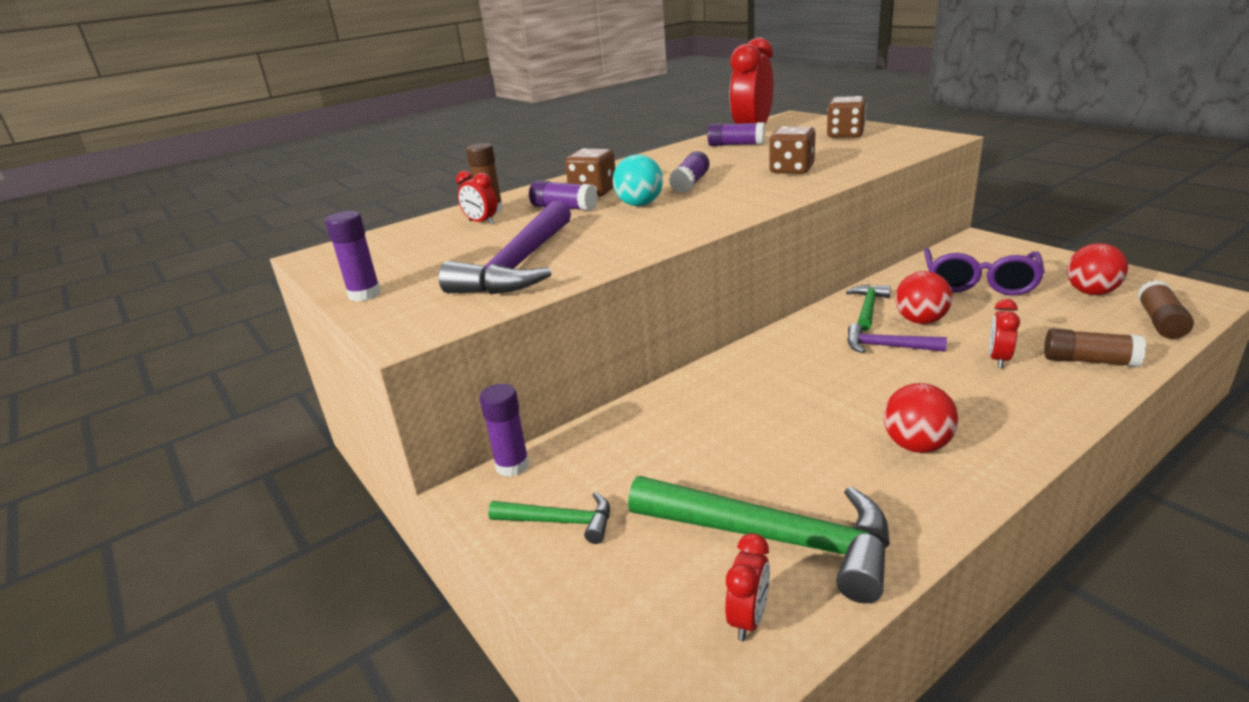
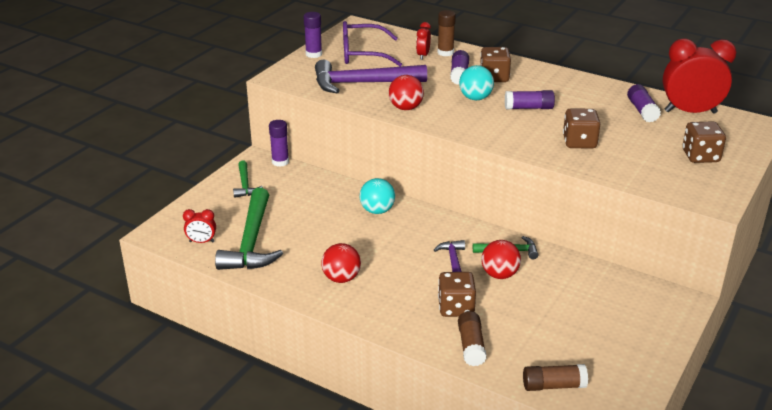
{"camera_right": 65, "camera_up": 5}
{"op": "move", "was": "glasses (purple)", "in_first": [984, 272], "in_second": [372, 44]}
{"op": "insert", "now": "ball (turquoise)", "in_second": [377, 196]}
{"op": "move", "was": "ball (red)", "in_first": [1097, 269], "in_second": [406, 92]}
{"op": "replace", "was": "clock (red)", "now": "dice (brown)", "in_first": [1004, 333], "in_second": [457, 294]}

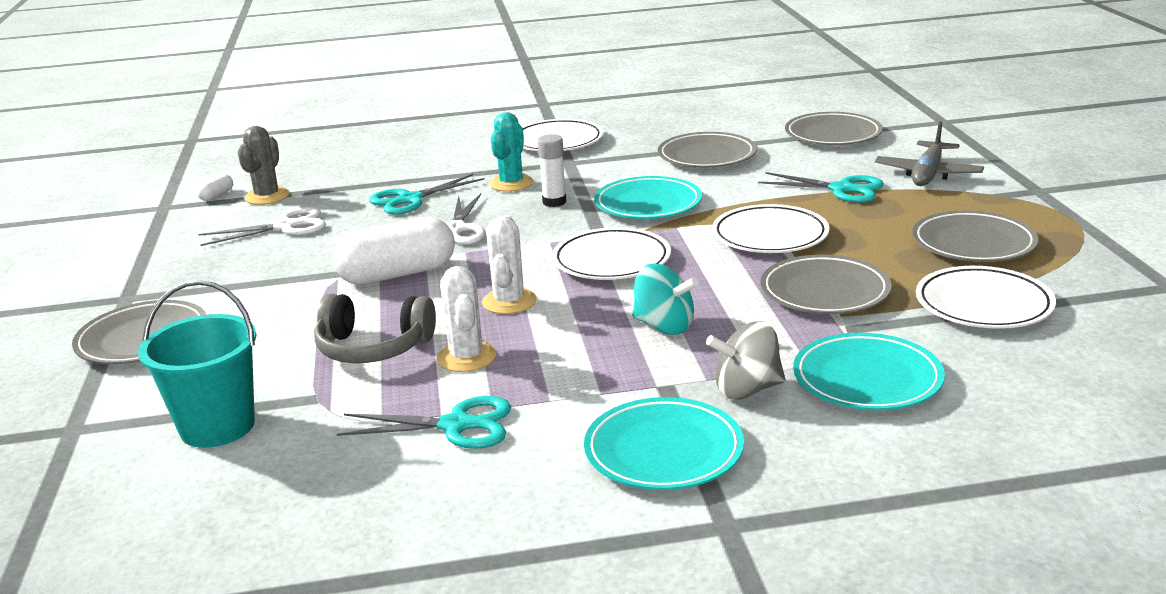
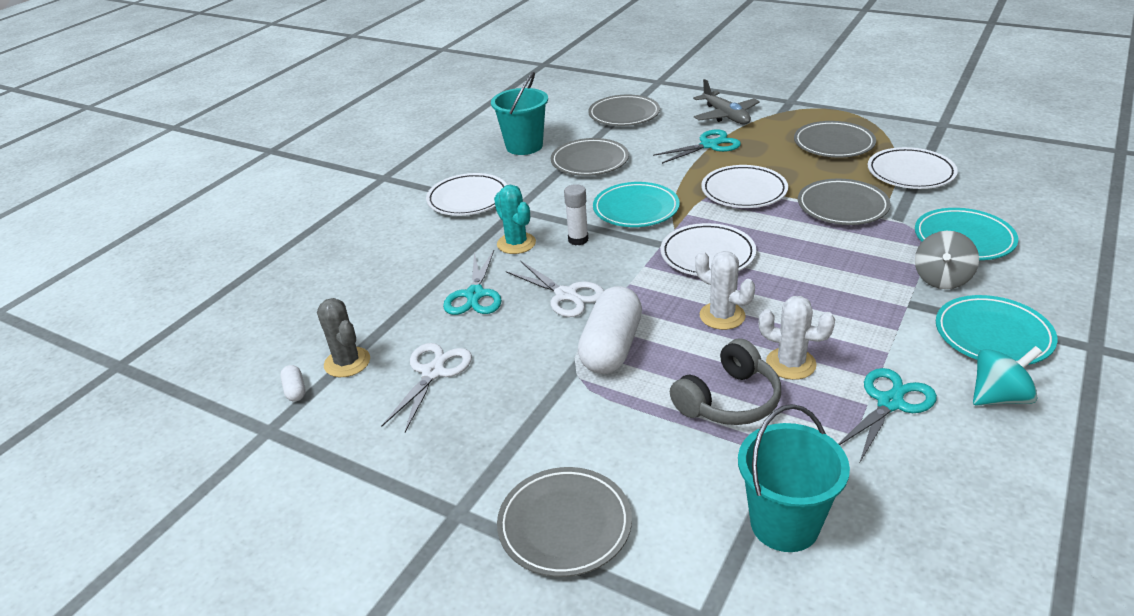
{"camera_right": -50, "camera_up": 10}
{"op": "insert", "now": "bucket (turquoise)", "in_second": [519, 113]}
{"op": "move", "was": "spinning top (turquoise)", "in_first": [665, 299], "in_second": [1007, 376]}

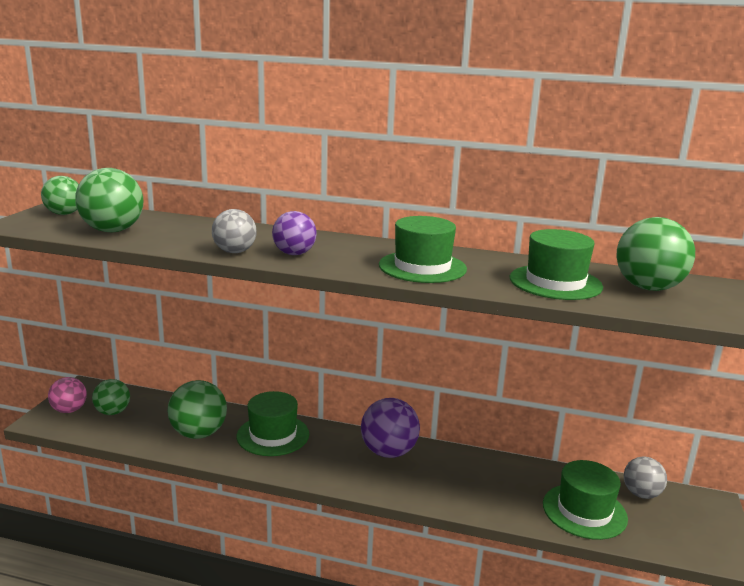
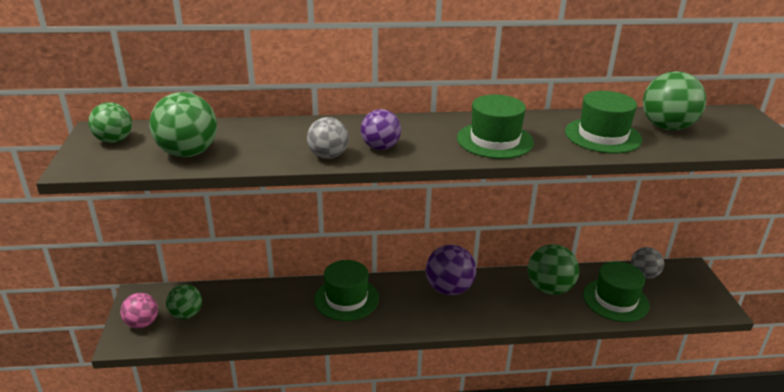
{"camera_right": -20, "camera_up": 10}
{"op": "move", "was": "ball (green)", "in_first": [197, 409], "in_second": [553, 269]}

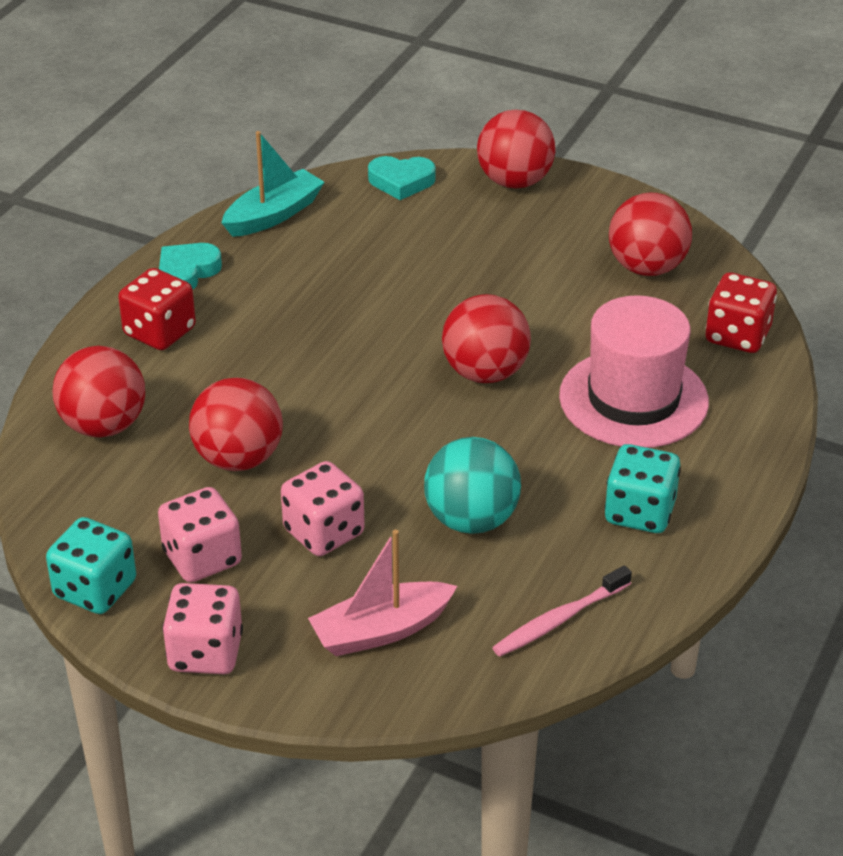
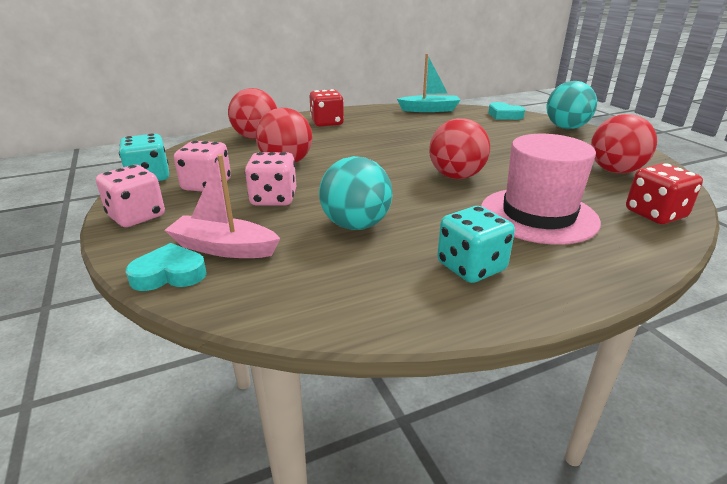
{"camera_right": 40, "camera_up": -10}
{"op": "move", "was": "heart (turquoise)", "in_first": [190, 266], "in_second": [166, 267]}
{"op": "recolor", "was": "ball (red)", "now": "ball (turquoise)", "in_first": [516, 149], "in_second": [571, 105]}
{"op": "delete", "was": "toothbrush (pink)", "in_first": [562, 611]}

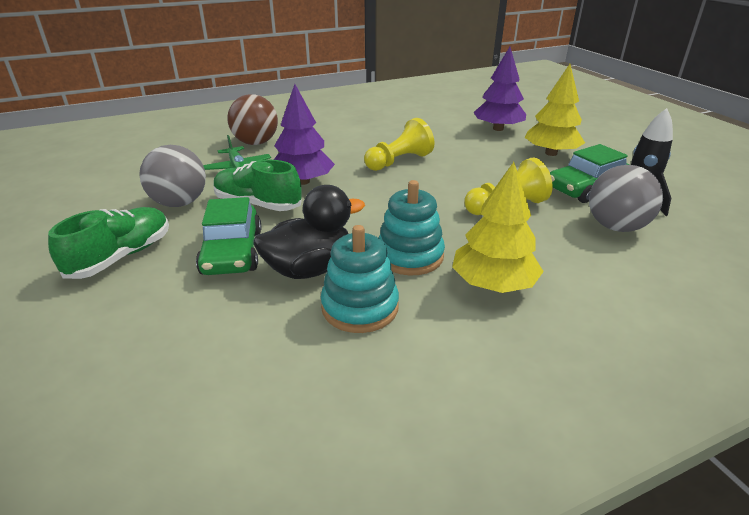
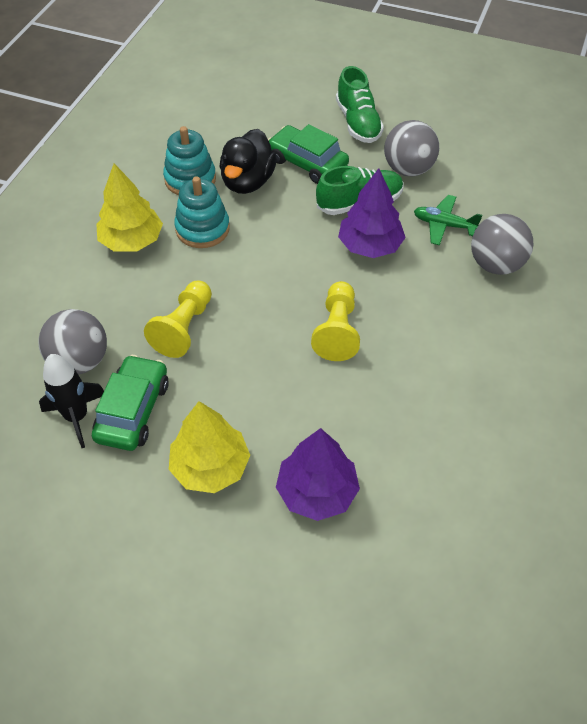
{"camera_right": 135, "camera_up": 20}
{"op": "recolor", "was": "ball (brown)", "now": "ball (grey)", "in_first": [252, 119], "in_second": [502, 244]}

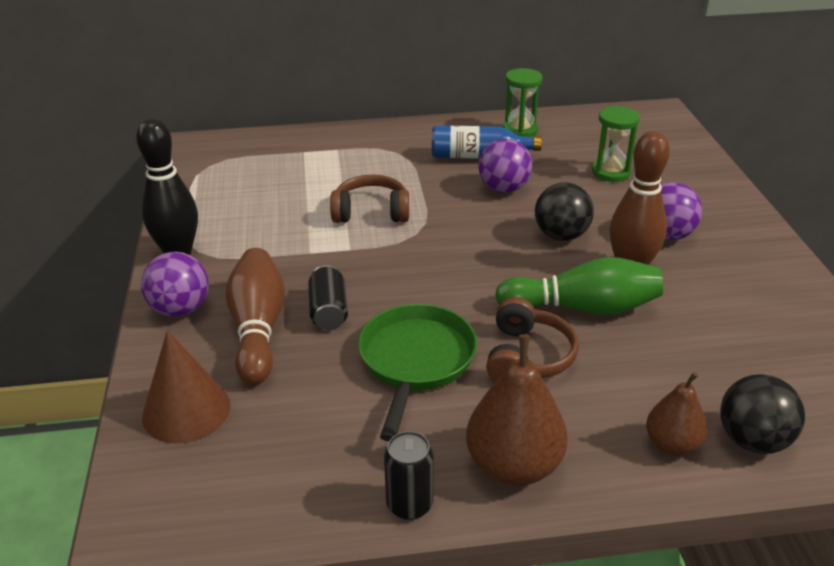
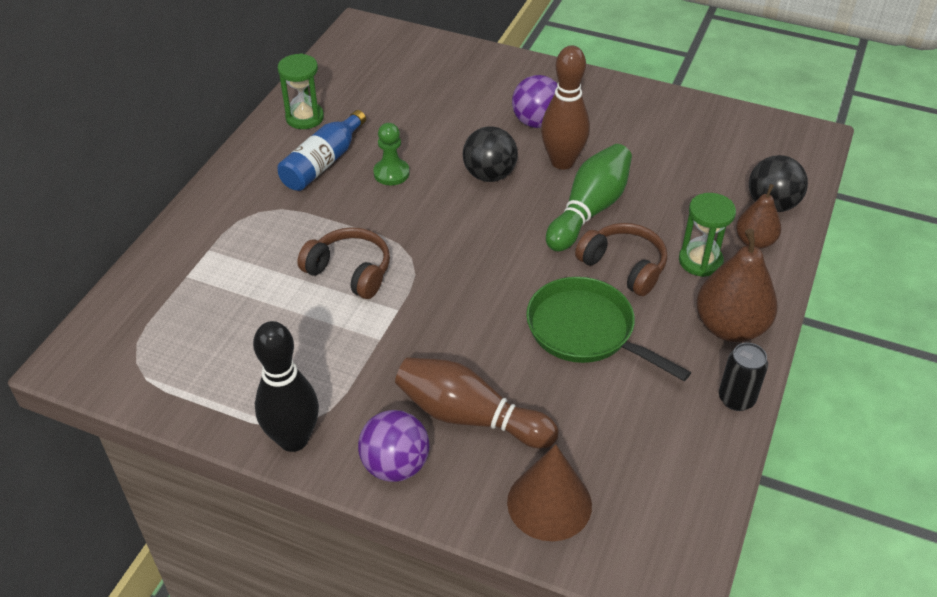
{"camera_right": -60, "camera_up": 10}
{"op": "rotate", "was": "headphones (brown)", "in_first": [369, 199], "in_second": [343, 263], "clockwise": 90}
{"op": "replace", "was": "ball (purple)", "now": "pawn (green)", "in_first": [505, 166], "in_second": [391, 154]}
{"op": "move", "was": "hourglass (green)", "in_first": [616, 144], "in_second": [707, 235]}
{"op": "delete", "was": "can (black)", "in_first": [328, 297]}

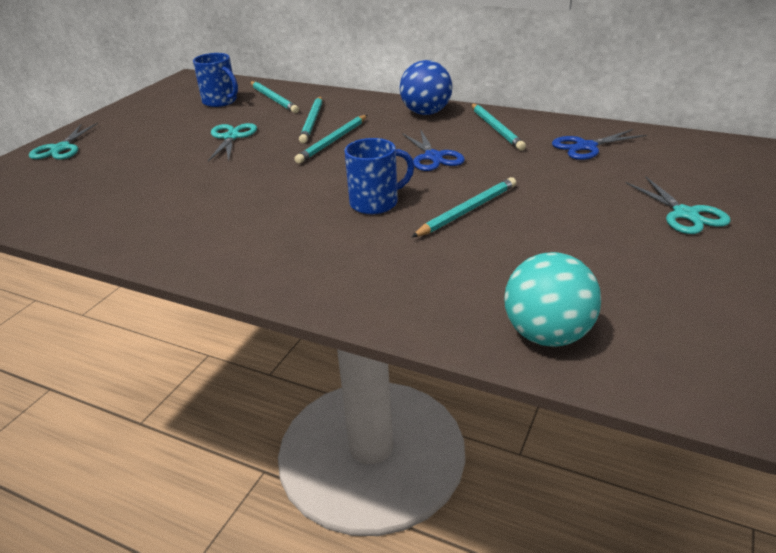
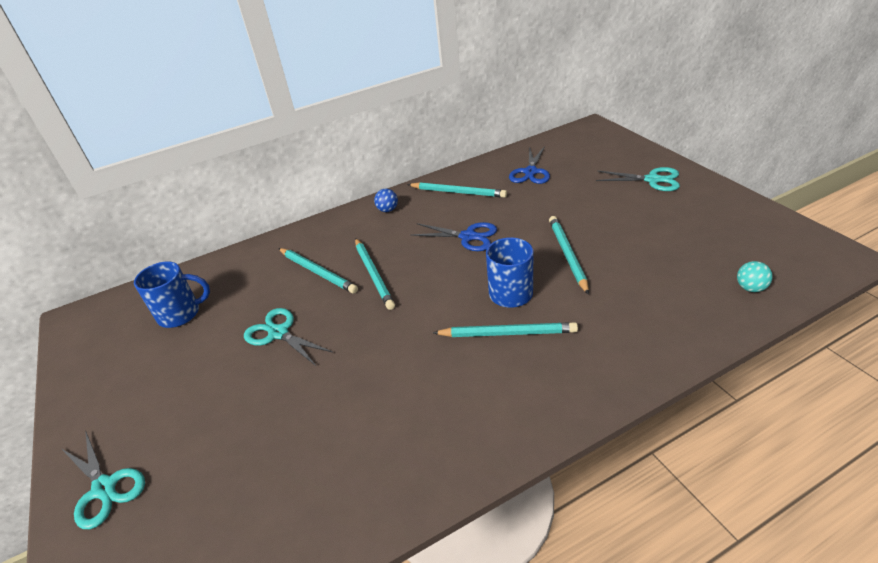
{"camera_right": -50, "camera_up": 5}
{"op": "resize", "was": "ball (blue)", "in_first": [426, 87], "in_second": [386, 200], "ratio": 0.48}
{"op": "move", "was": "pencil (turquoise)", "in_first": [274, 97], "in_second": [505, 329]}
{"op": "resize", "was": "ball (turquoise)", "in_first": [552, 299], "in_second": [755, 276], "ratio": 0.48}

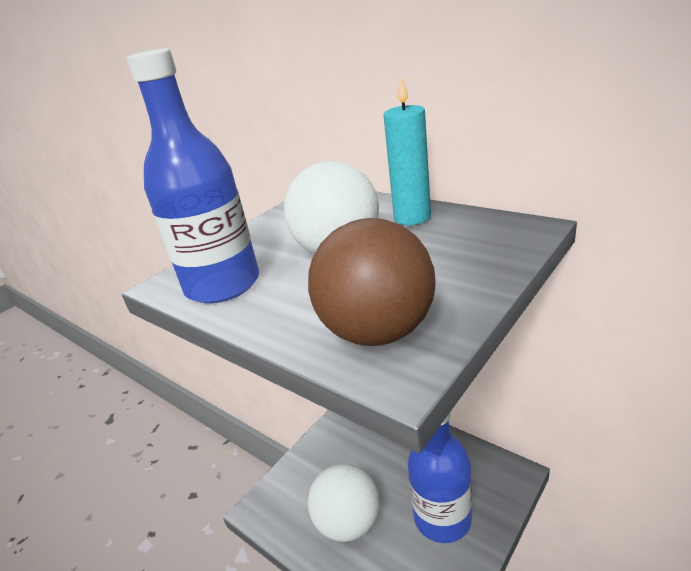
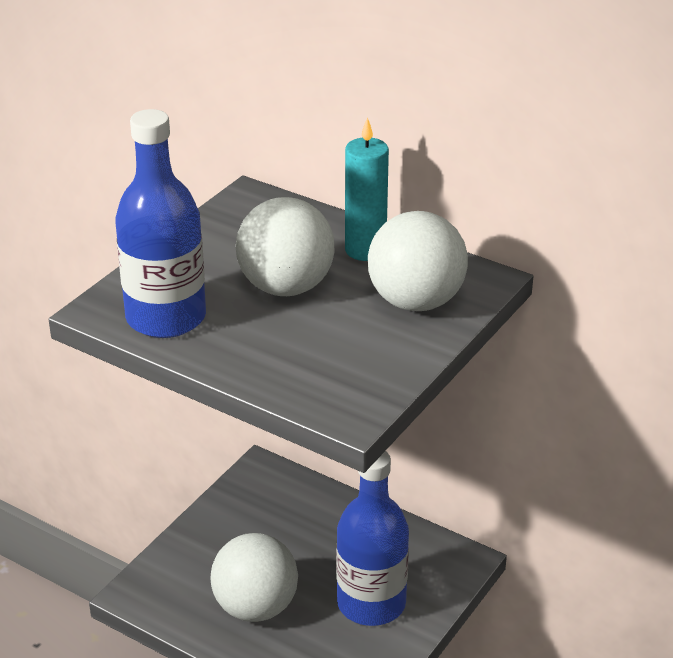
{"camera_right": -10, "camera_up": 5}
{"op": "insert", "now": "ball (white)", "in_second": [418, 261]}
{"op": "delete", "was": "ball (brown)", "in_first": [372, 282]}

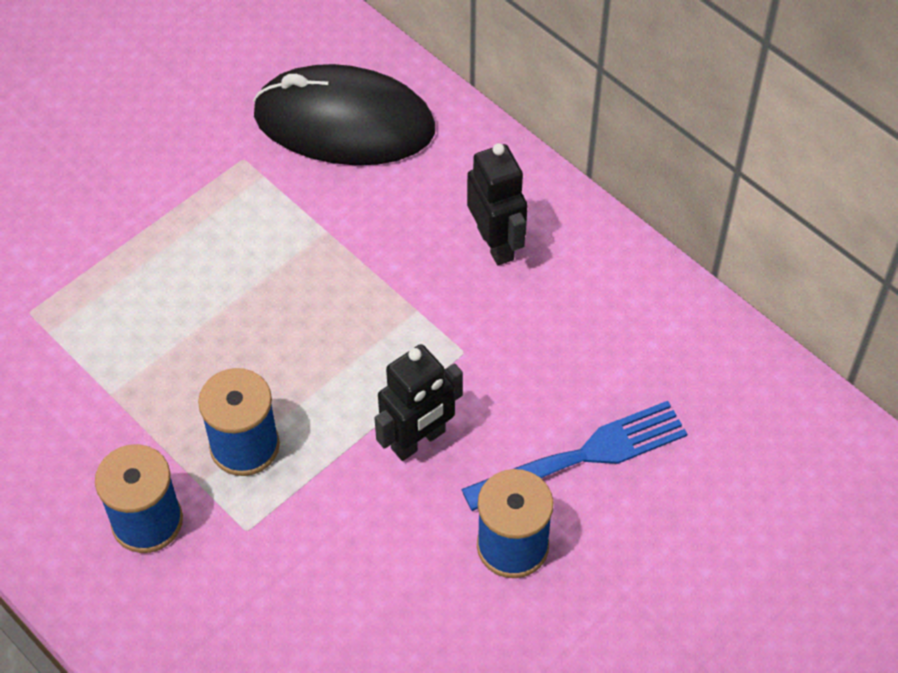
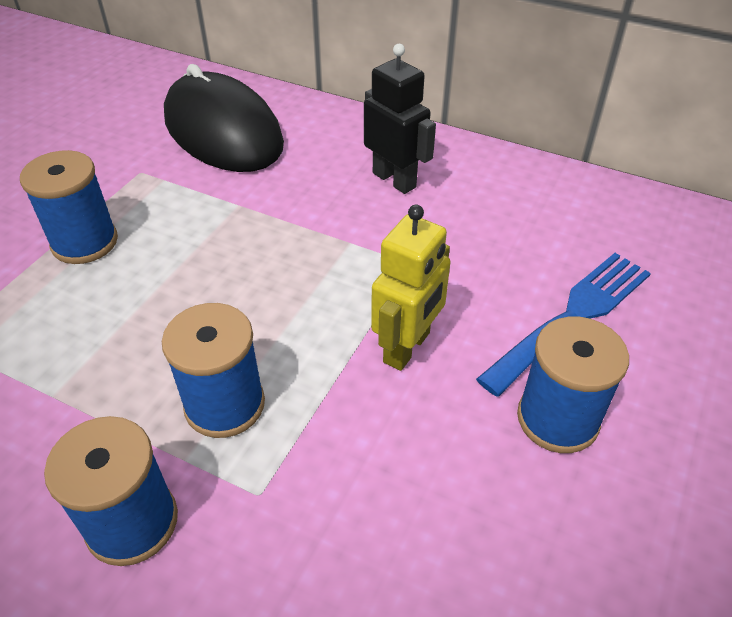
{"camera_right": -20, "camera_up": -10}
{"op": "insert", "now": "spool (blue)", "in_second": [69, 207]}
{"op": "rotate", "was": "mouse (black)", "in_first": [344, 114], "in_second": [224, 118], "clockwise": 60}
{"op": "recolor", "was": "robot (black)", "now": "robot (yellow)", "in_first": [418, 402], "in_second": [411, 288]}

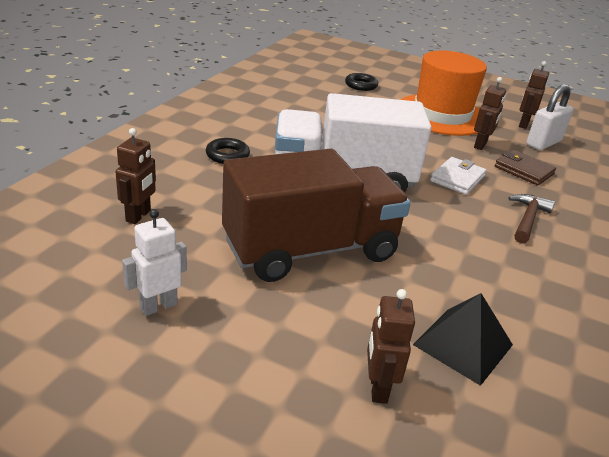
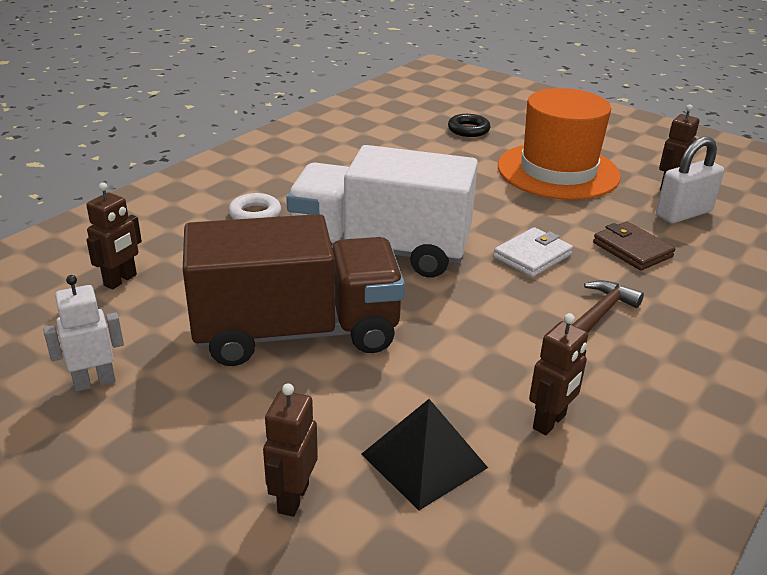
{"camera_right": 15, "camera_up": 0}
{"op": "recolor", "was": "ring (black)", "now": "ring (white)", "in_first": [228, 151], "in_second": [254, 206]}
{"op": "move", "was": "robot (brown)", "in_first": [490, 113], "in_second": [558, 374]}

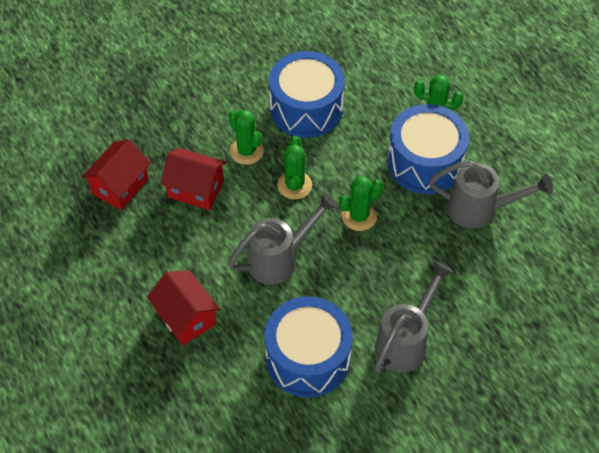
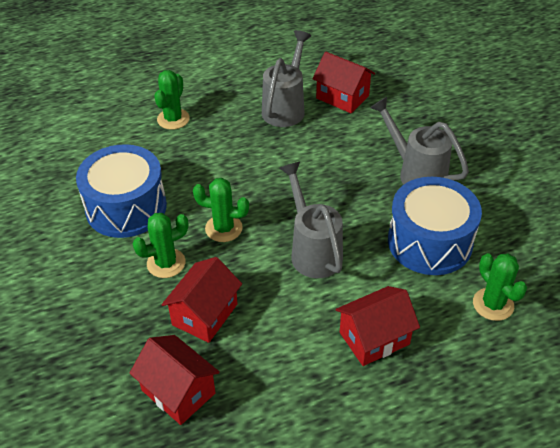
{"camera_right": -80, "camera_up": -10}
{"op": "insert", "now": "house (red)", "in_second": [343, 82]}
{"op": "move", "was": "cactus (green)", "in_first": [361, 203], "in_second": [500, 287]}
{"op": "delete", "was": "drum (blue)", "in_first": [428, 149]}

